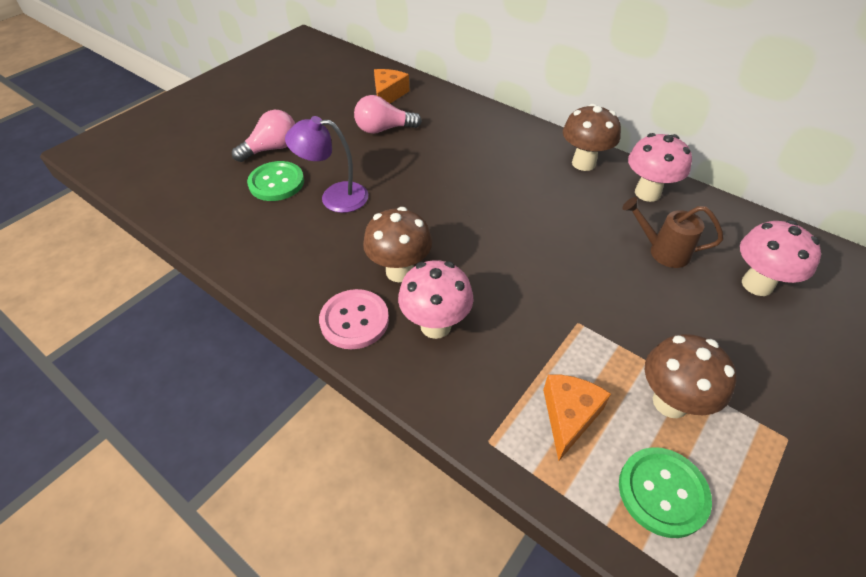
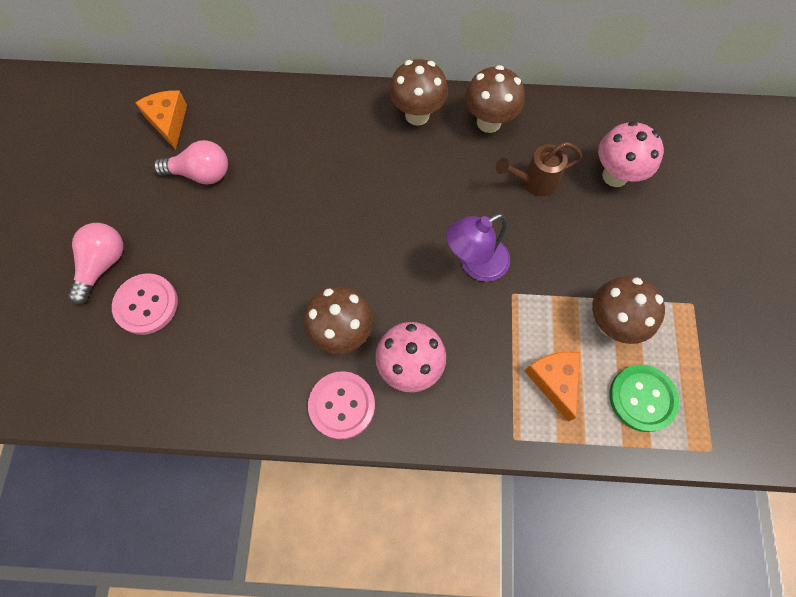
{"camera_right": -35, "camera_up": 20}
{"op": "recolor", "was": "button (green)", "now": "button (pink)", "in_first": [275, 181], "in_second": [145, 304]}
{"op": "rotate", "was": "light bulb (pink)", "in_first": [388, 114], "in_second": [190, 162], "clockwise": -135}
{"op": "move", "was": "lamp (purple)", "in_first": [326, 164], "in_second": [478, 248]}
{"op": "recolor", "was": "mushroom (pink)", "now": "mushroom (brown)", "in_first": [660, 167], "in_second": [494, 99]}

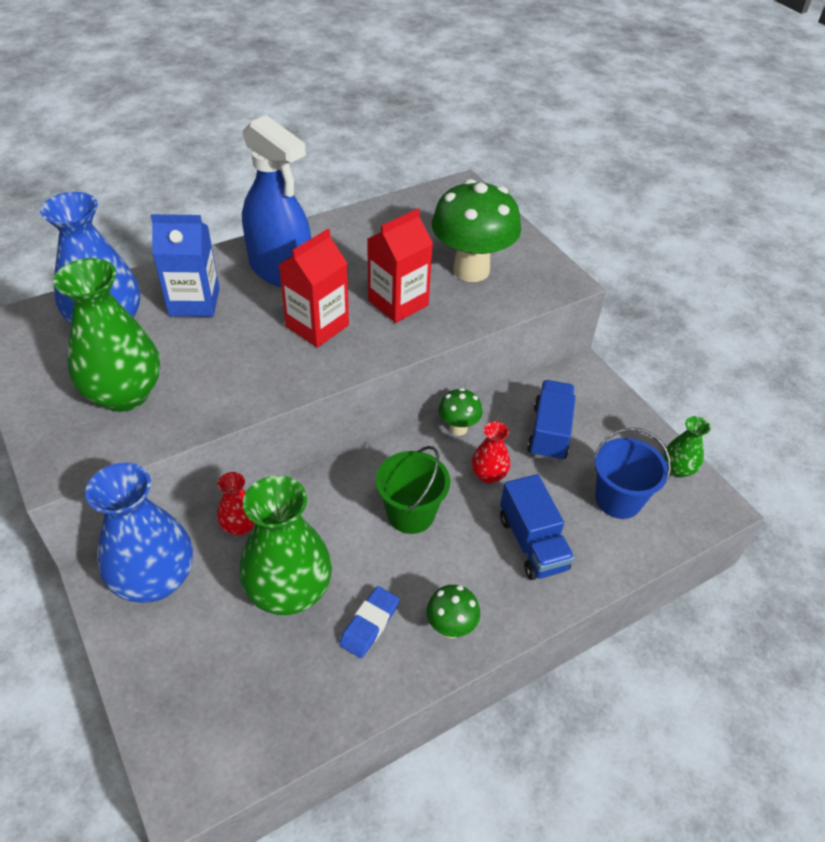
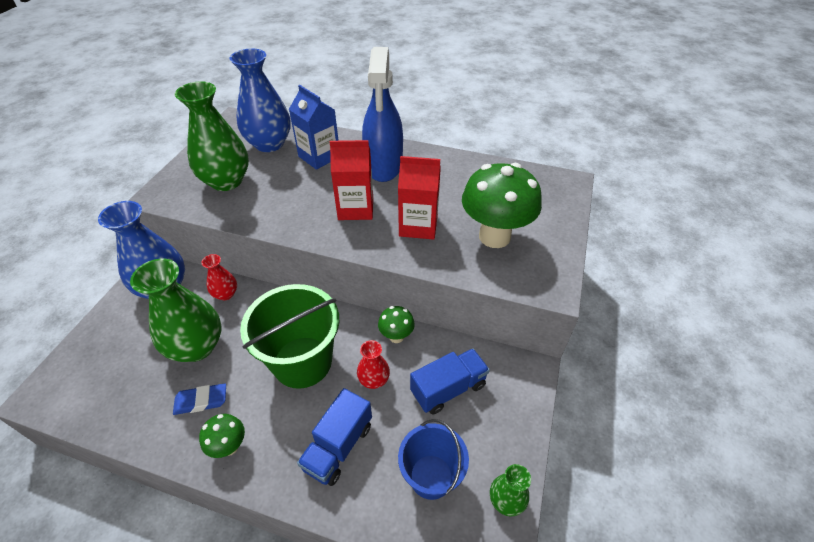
{"camera_right": 50, "camera_up": 0}
{"op": "resize", "was": "bucket (green)", "in_first": [413, 490], "in_second": [289, 336], "ratio": 1.58}

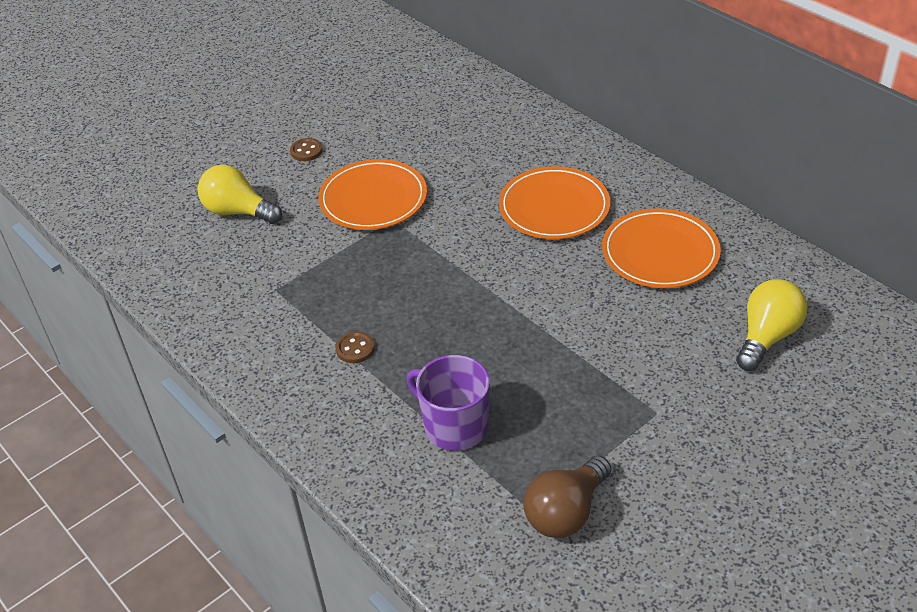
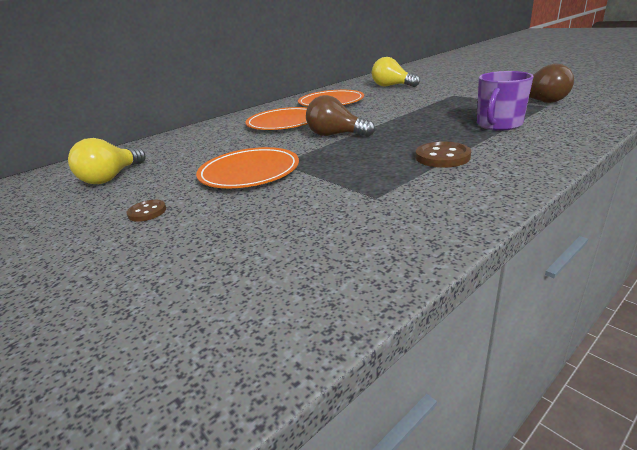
{"camera_right": -90, "camera_up": -15}
{"op": "move", "was": "light bulb (yellow)", "in_first": [240, 194], "in_second": [107, 161]}
{"op": "insert", "now": "light bulb (brown)", "in_second": [340, 116]}
{"op": "resize", "was": "button (brown)", "in_first": [355, 347], "in_second": [443, 155], "ratio": 1.61}

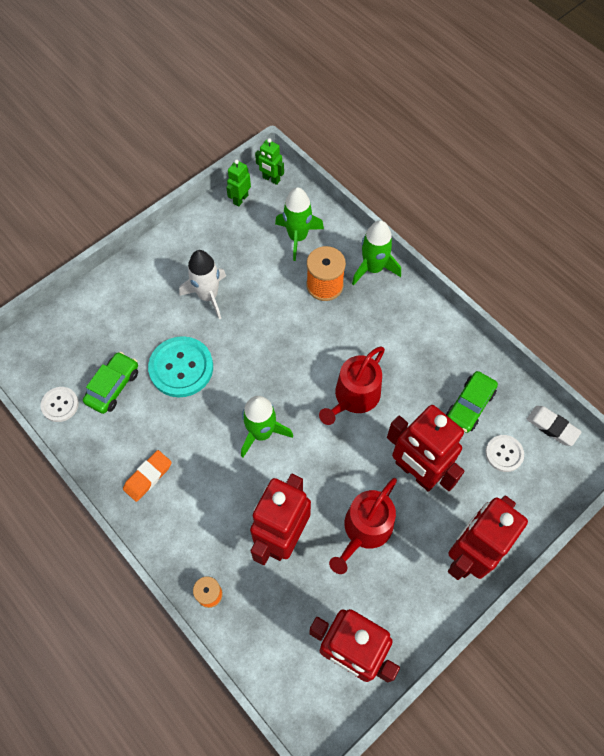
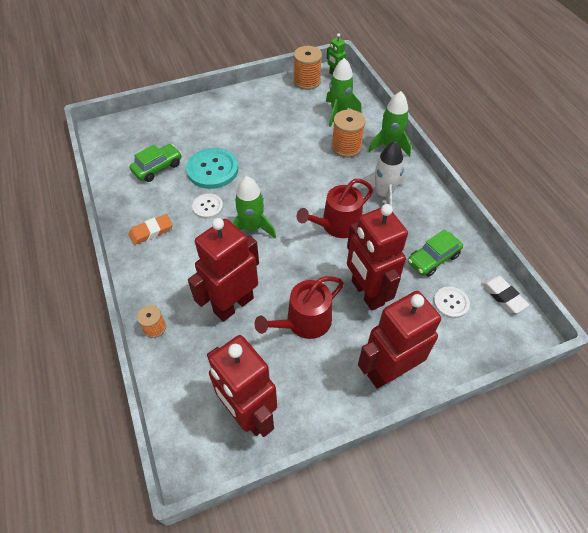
{"camera_right": 20, "camera_up": -10}
{"op": "move", "was": "button (white)", "in_first": [60, 404], "in_second": [207, 206]}
{"op": "replace", "was": "robot (green)", "now": "spool (orange)", "in_first": [238, 183], "in_second": [308, 68]}
{"op": "move", "was": "rocket (white)", "in_first": [202, 284], "in_second": [382, 173]}

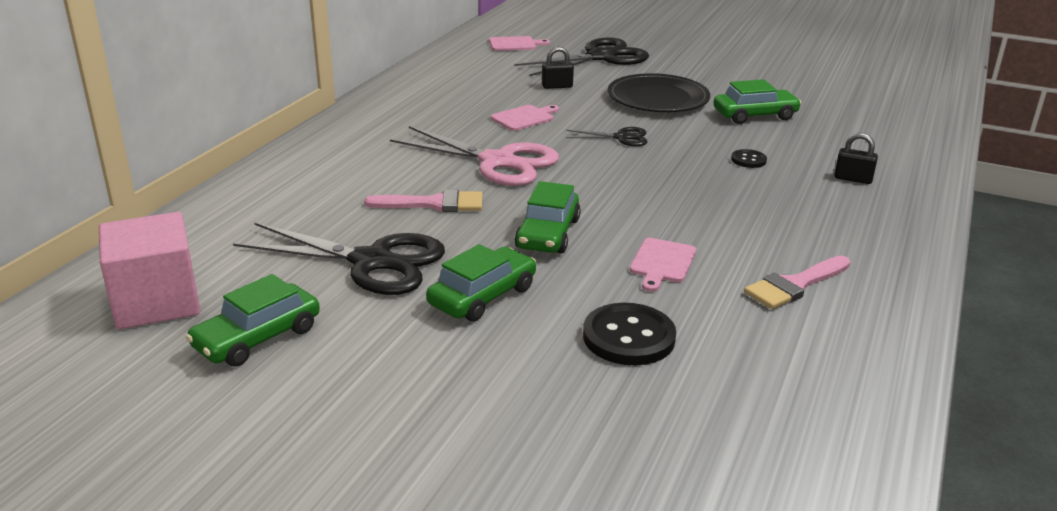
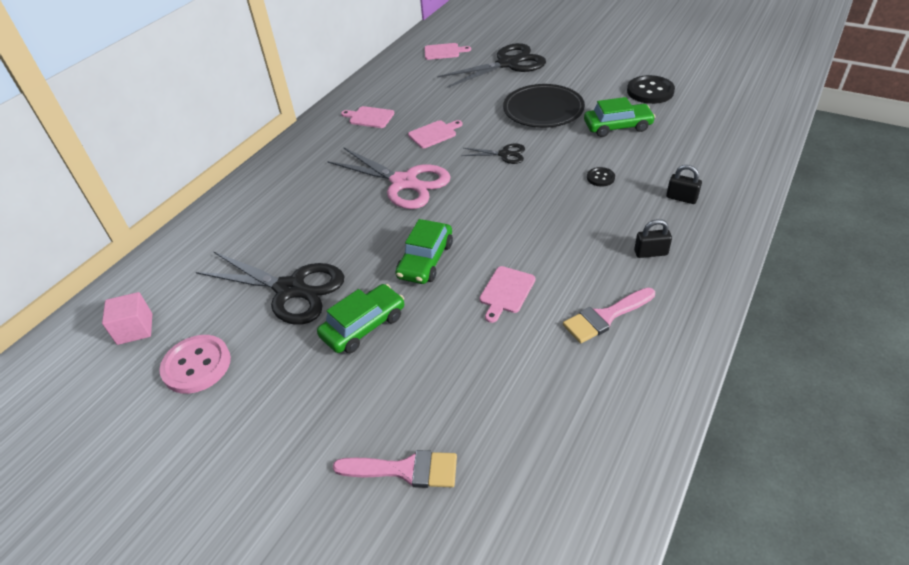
{"camera_right": 10, "camera_up": 15}
{"op": "resize", "was": "cube (pink)", "in_first": [150, 270], "in_second": [127, 318], "ratio": 0.6}
{"op": "replace", "was": "car (green)", "now": "button (pink)", "in_first": [253, 320], "in_second": [195, 364]}
{"op": "move", "was": "brush (pink)", "in_first": [423, 201], "in_second": [395, 469]}
{"op": "insert", "now": "cutting board (pink)", "in_second": [368, 117]}
{"op": "move", "was": "button (black)", "in_first": [629, 334], "in_second": [651, 89]}
{"op": "move", "was": "padlock (black)", "in_first": [558, 68], "in_second": [653, 238]}

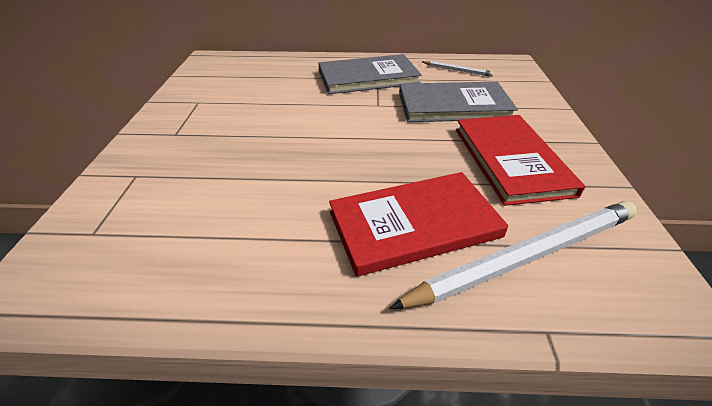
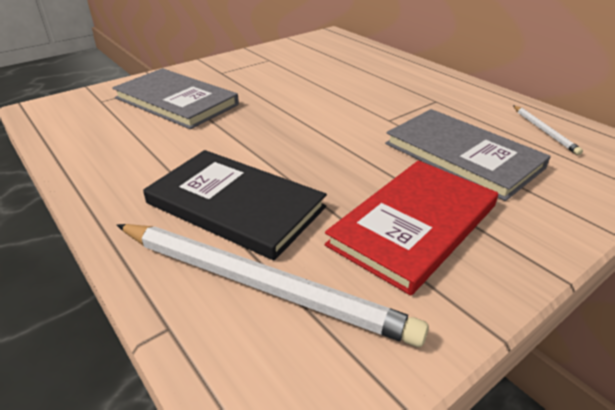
{"camera_right": 50, "camera_up": -5}
{"op": "move", "was": "book (grey)", "in_first": [370, 74], "in_second": [175, 98]}
{"op": "recolor", "was": "book (red)", "now": "book (black)", "in_first": [418, 224], "in_second": [235, 205]}

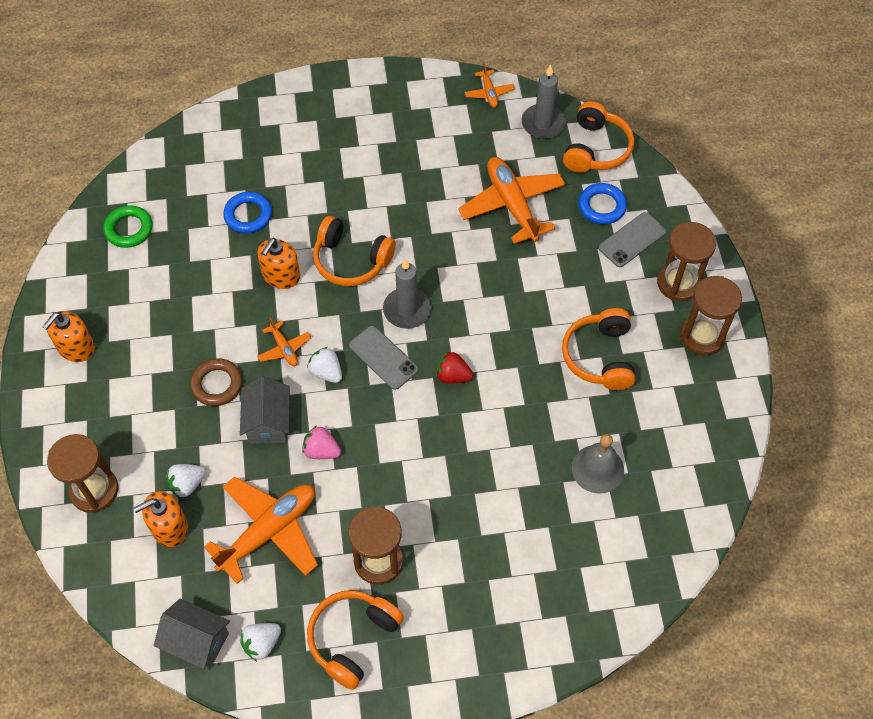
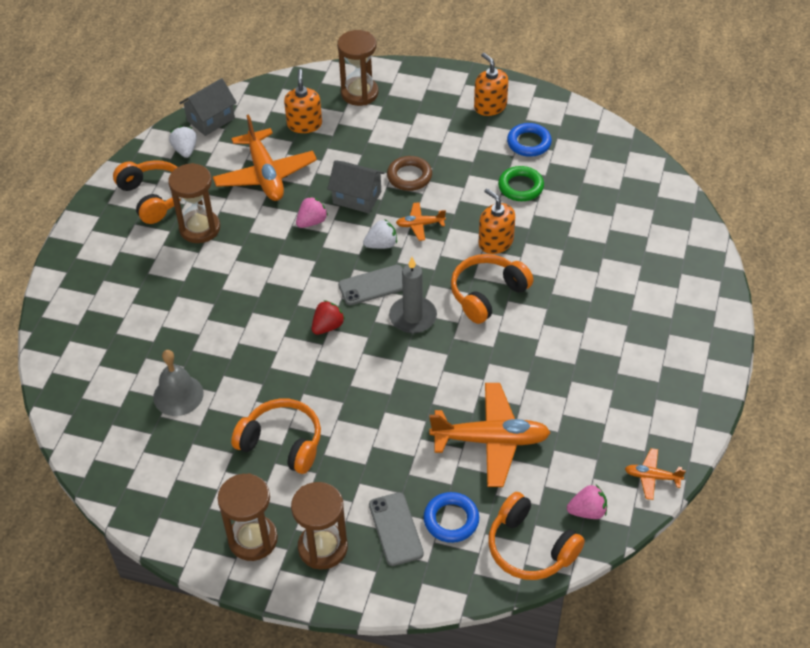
{"camera_right": 115, "camera_up": -10}
{"op": "move", "was": "ring (green)", "in_first": [127, 226], "in_second": [521, 183]}
{"op": "move", "was": "ring (blue)", "in_first": [247, 212], "in_second": [529, 140]}
{"op": "replace", "was": "candle (grey)", "now": "strawberry (pink)", "in_first": [543, 101], "in_second": [587, 502]}
{"op": "delete", "was": "strawberry (white)", "in_first": [186, 481]}

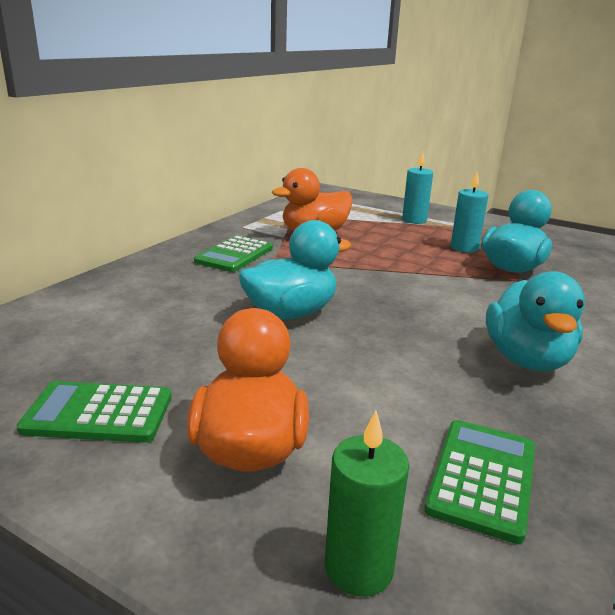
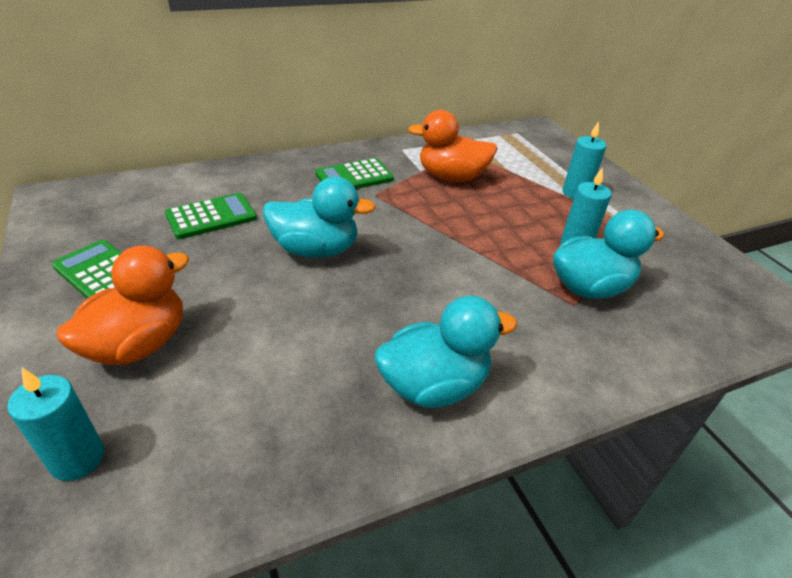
{"camera_right": 35, "camera_up": 15}
{"op": "recolor", "was": "candle (green)", "now": "candle (turquoise)", "in_first": [367, 504], "in_second": [55, 424]}
{"op": "move", "was": "calculator (green)", "in_first": [479, 482], "in_second": [211, 216]}
{"op": "rotate", "was": "duck (turquoise)", "in_first": [535, 321], "in_second": [446, 352], "clockwise": -150}

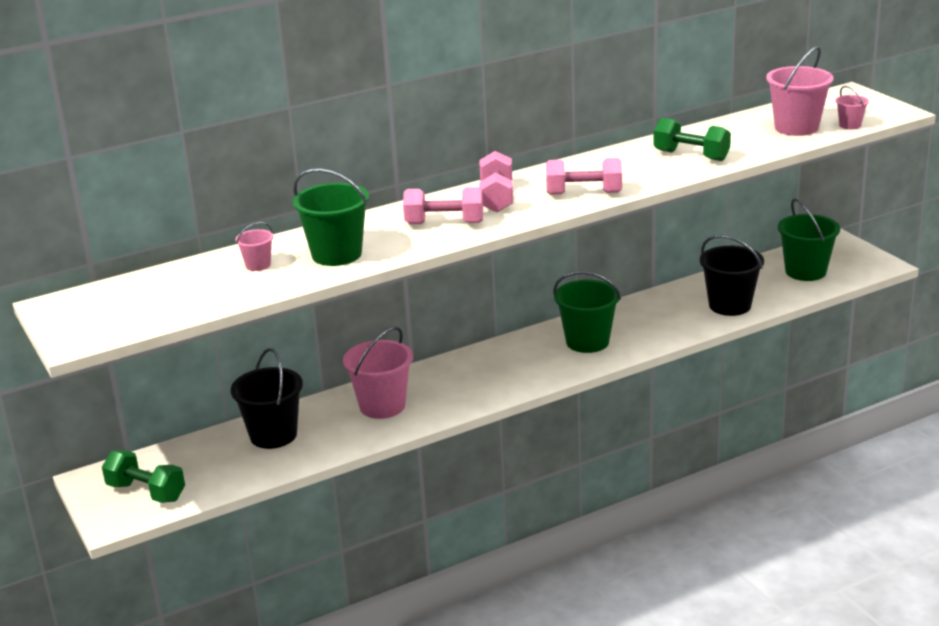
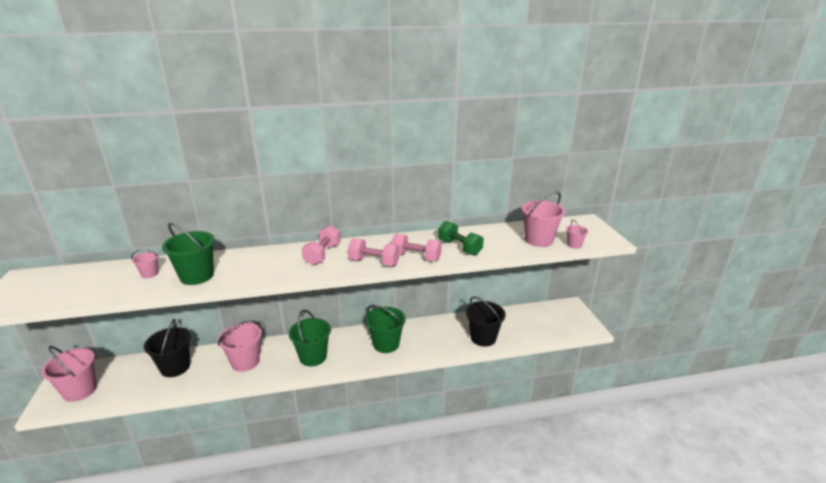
{"camera_right": 15, "camera_up": 0}
{"op": "replace", "was": "dumbbell (green)", "now": "bucket (pink)", "in_first": [143, 476], "in_second": [69, 374]}
{"op": "move", "was": "bucket (green)", "in_first": [809, 239], "in_second": [310, 338]}
{"op": "move", "was": "dumbbell (pink)", "in_first": [443, 205], "in_second": [416, 247]}

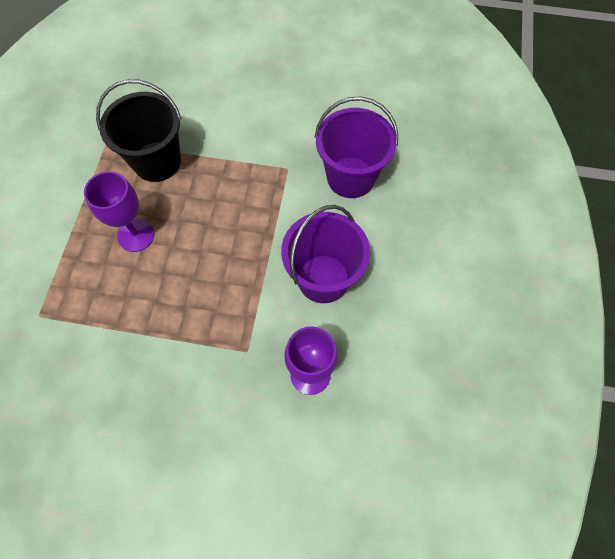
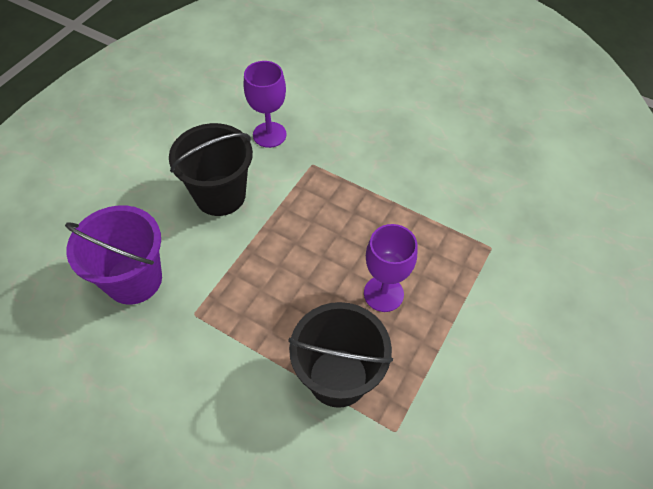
{"camera_right": -160, "camera_up": -10}
{"op": "recolor", "was": "bucket (purple)", "now": "bucket (black)", "in_first": [325, 254], "in_second": [211, 169]}

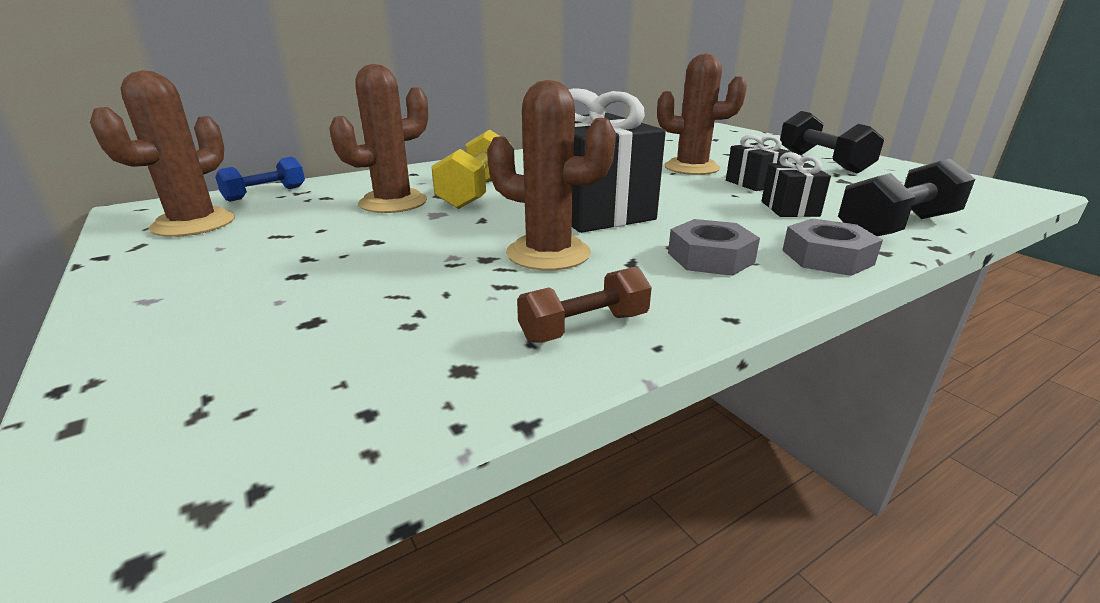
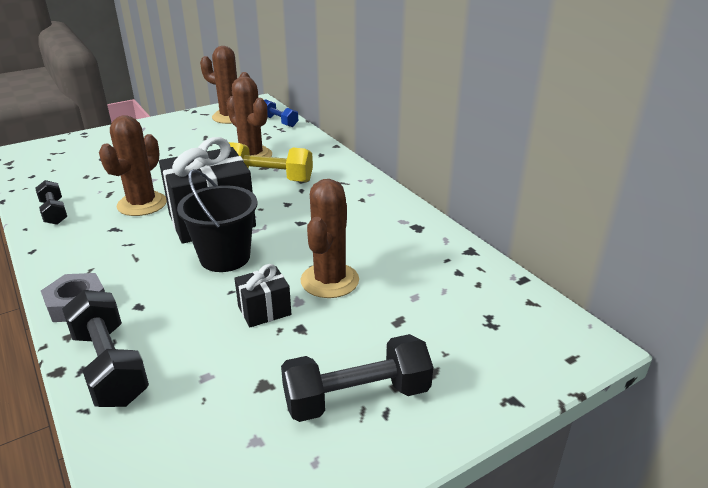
{"camera_right": 90, "camera_up": 5}
{"op": "recolor", "was": "dumbbell (brown)", "now": "dumbbell (black)", "in_first": [584, 304], "in_second": [51, 202]}
{"op": "insert", "now": "bucket (black)", "in_second": [217, 220]}
{"op": "delete", "was": "nut (grey)", "in_first": [714, 247]}
{"op": "delete", "was": "gift (black)", "in_first": [796, 184]}

